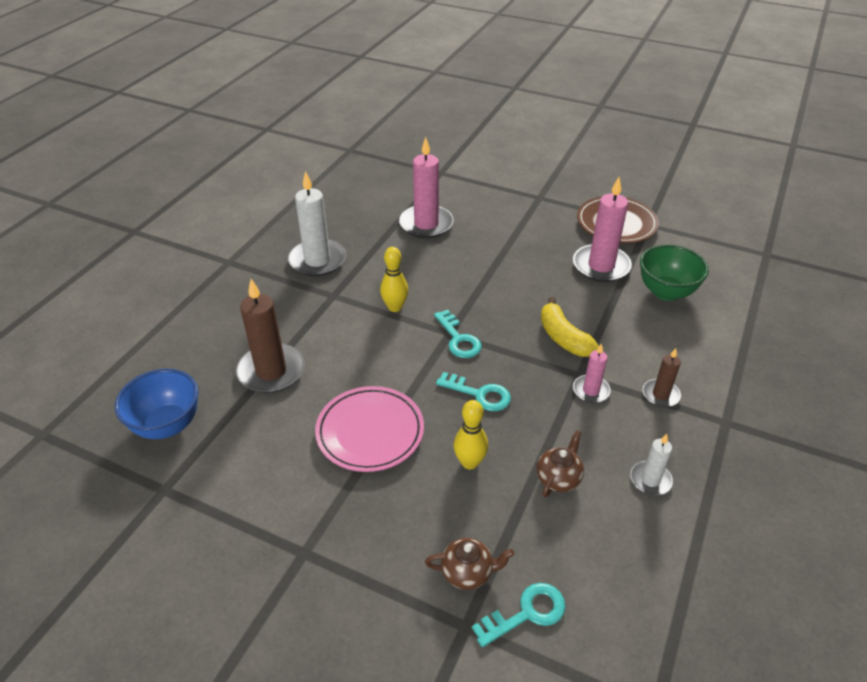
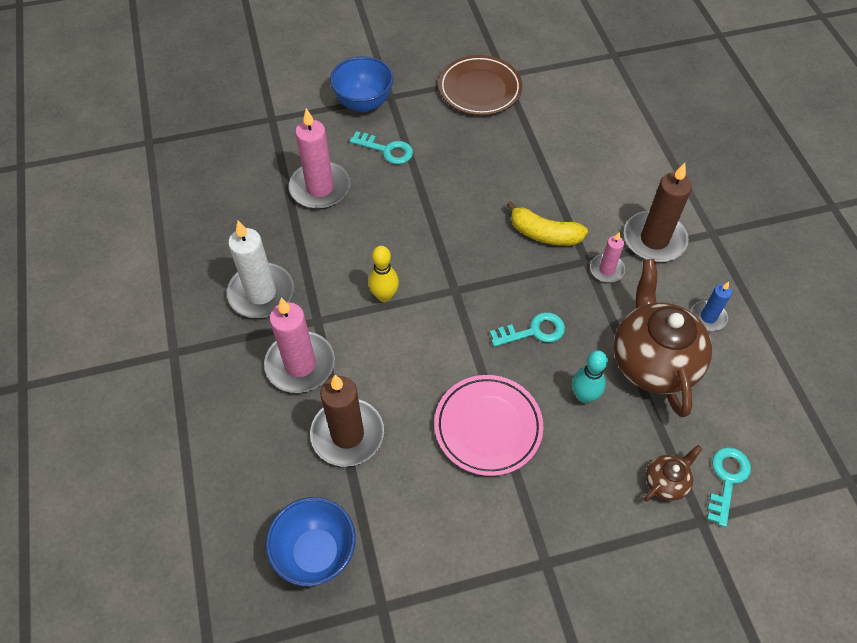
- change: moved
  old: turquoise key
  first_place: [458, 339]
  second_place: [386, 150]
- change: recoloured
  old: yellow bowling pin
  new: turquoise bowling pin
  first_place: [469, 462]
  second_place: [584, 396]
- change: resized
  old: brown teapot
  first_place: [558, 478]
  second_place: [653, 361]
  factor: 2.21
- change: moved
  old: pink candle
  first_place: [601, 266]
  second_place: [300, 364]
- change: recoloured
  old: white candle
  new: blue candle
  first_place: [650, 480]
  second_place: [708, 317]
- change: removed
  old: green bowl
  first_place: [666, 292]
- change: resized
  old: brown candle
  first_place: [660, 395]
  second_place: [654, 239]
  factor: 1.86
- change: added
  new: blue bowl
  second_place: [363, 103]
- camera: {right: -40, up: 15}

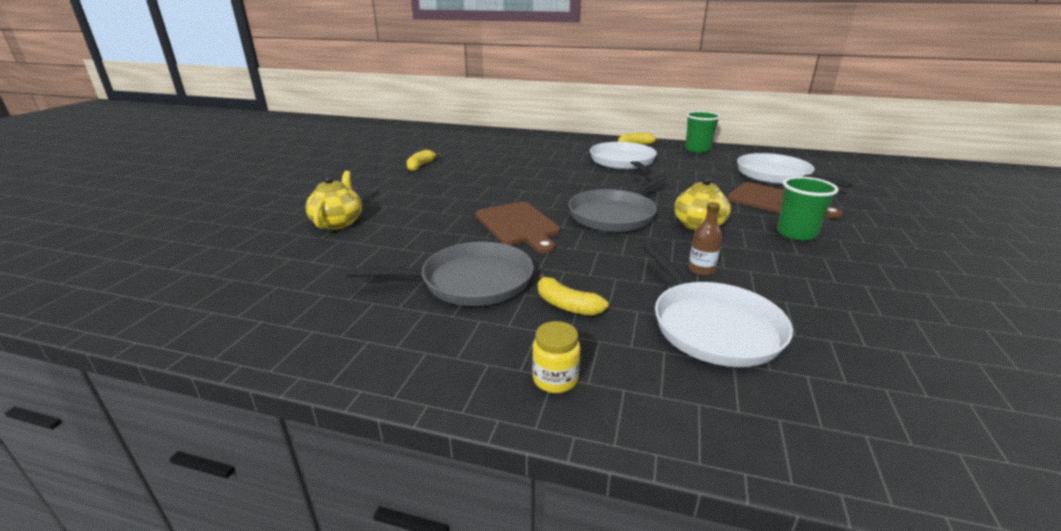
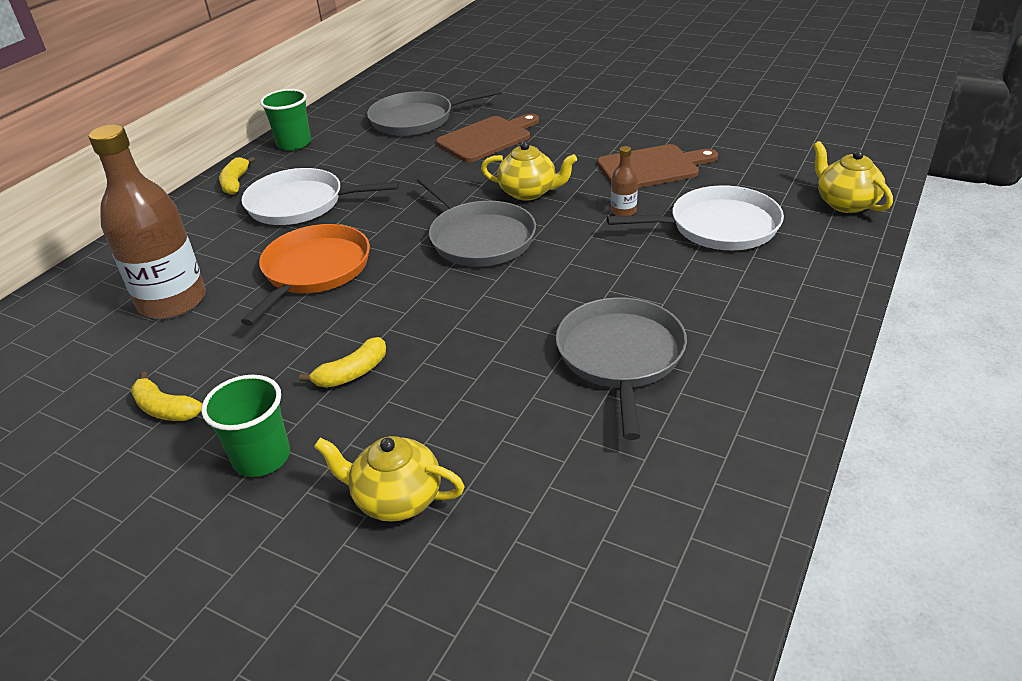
- change: moved
  old: brown cutting board
  first_place: [518, 225]
  second_place: [652, 167]
- change: removed
  old: yellow jar
  first_place: [555, 379]
- change: moved
  old: yellow banana
  first_place: [566, 305]
  second_place: [352, 373]
- change: recoloured
  old: white pan
  new: grey pan
  first_place: [776, 175]
  second_place: [416, 119]
- change: moved
  old: green cup
  first_place: [796, 233]
  second_place: [262, 457]
- change: added
  new: brown bottle
  second_place: [172, 301]
- change: added
  new: orange pan
  second_place: [314, 271]
- change: added
  new: yellow teapot
  second_place: [845, 203]
- camera: {right: -75, up: 10}

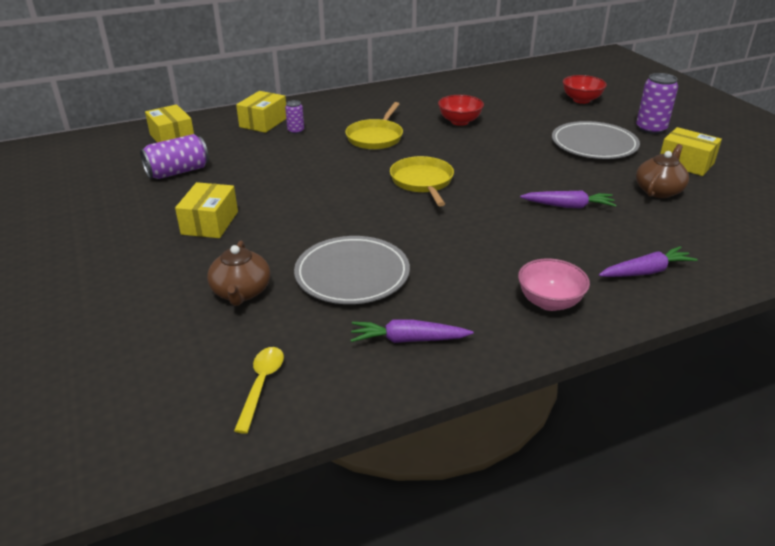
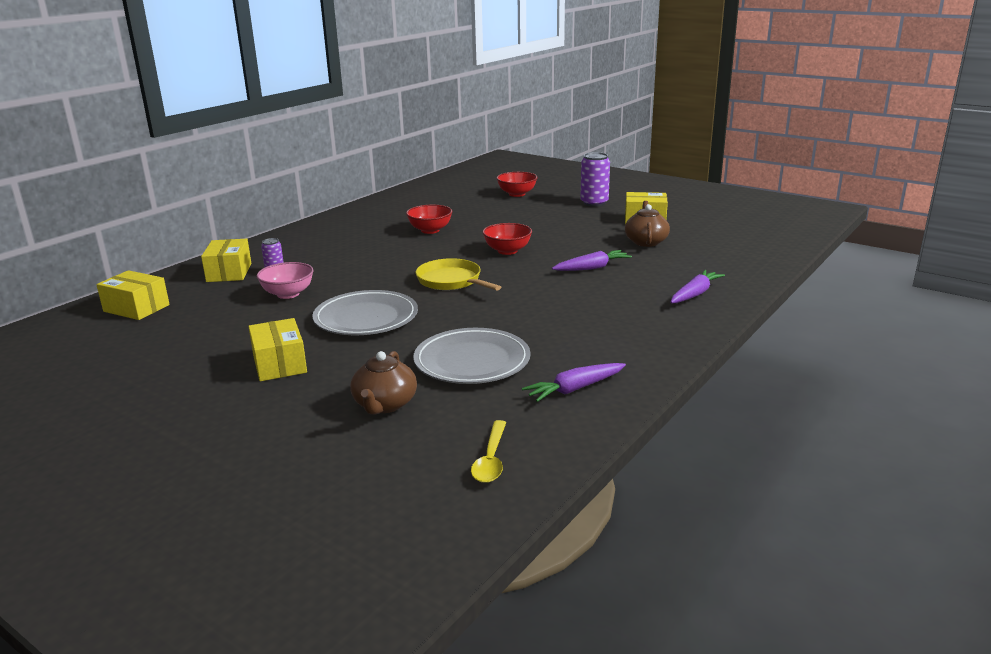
- change: removed
  old: purple can
  first_place: [178, 172]
- change: turned
  old: brown teapot
  first_place: [241, 292]
  second_place: [384, 404]
  degrees: 45
- change: turned
  old: yellow spoon
  first_place: [261, 385]
  second_place: [491, 459]
  degrees: -150
- change: removed
  old: yellow pan
  first_place: [375, 137]
- change: moved
  old: pink bowl
  first_place: [549, 302]
  second_place: [288, 294]
- change: moved
  old: grey plate
  first_place: [594, 144]
  second_place: [366, 318]
- change: added
  new: red bowl
  second_place: [507, 251]
- camera: {right: -30, up: -10}

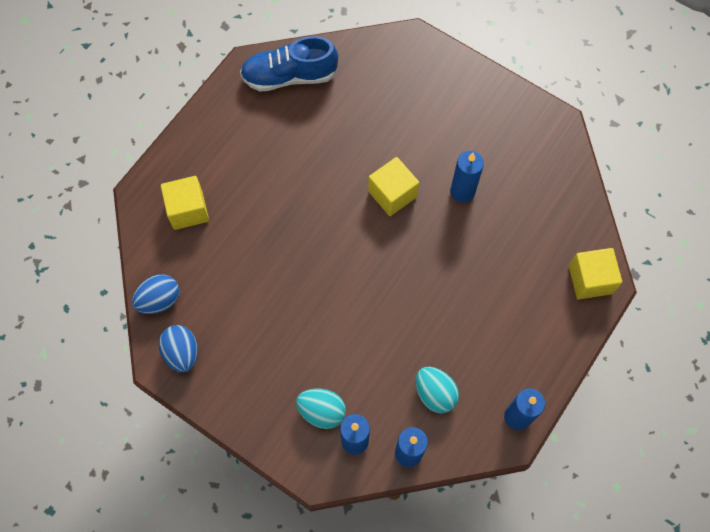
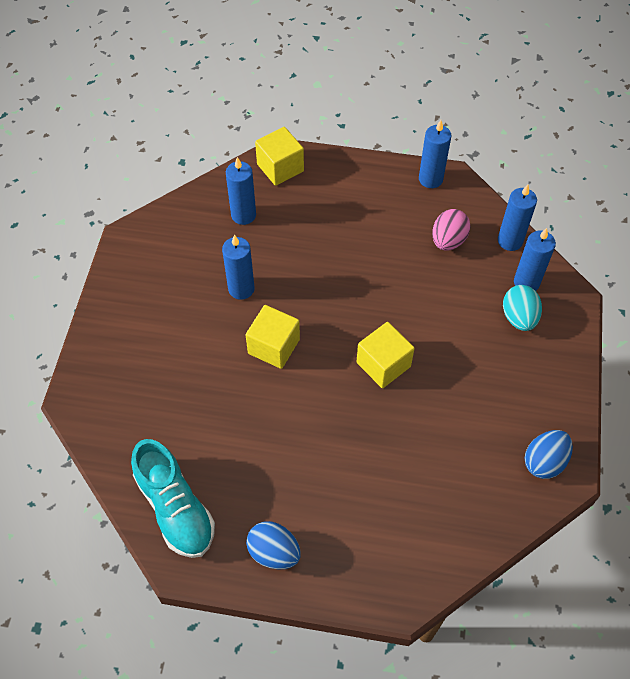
- change: moved
  old: blue egg
  first_place: [159, 300]
  second_place: [274, 552]
- change: moved
  old: yellow cube
  first_place: [188, 210]
  second_place: [383, 364]
- change: recoloured
  old: blue shoe
  new: turquoise shoe
  first_place: [289, 76]
  second_place: [175, 508]
- change: recoloured
  old: turquoise egg
  new: pink egg
  first_place: [435, 393]
  second_place: [448, 240]
- change: added
  new: blue candle
  second_place: [243, 215]
- camera: {right: -115, up: -10}

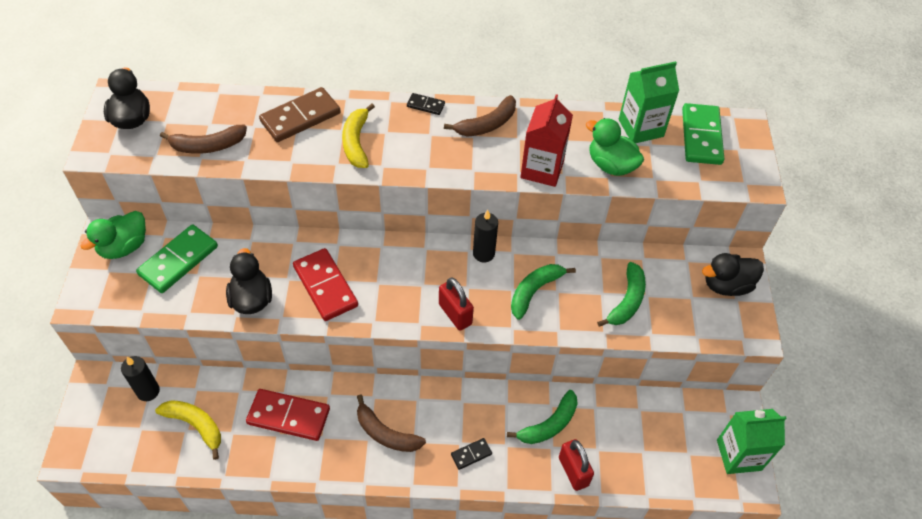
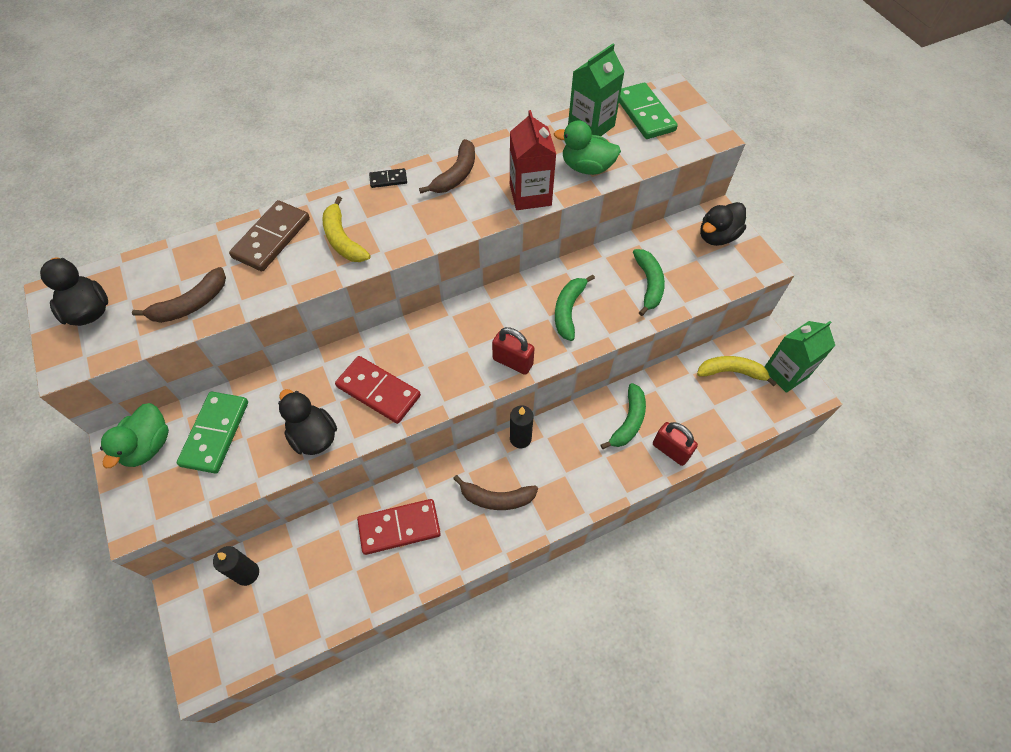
- change: moved
  old: yellow banana
  first_place: [196, 425]
  second_place: [731, 372]
- change: removed
  old: black domino
  first_place: [471, 454]
- change: moved
  old: black candle
  first_place: [483, 253]
  second_place: [520, 438]
- camera: {right: -25, up: 5}

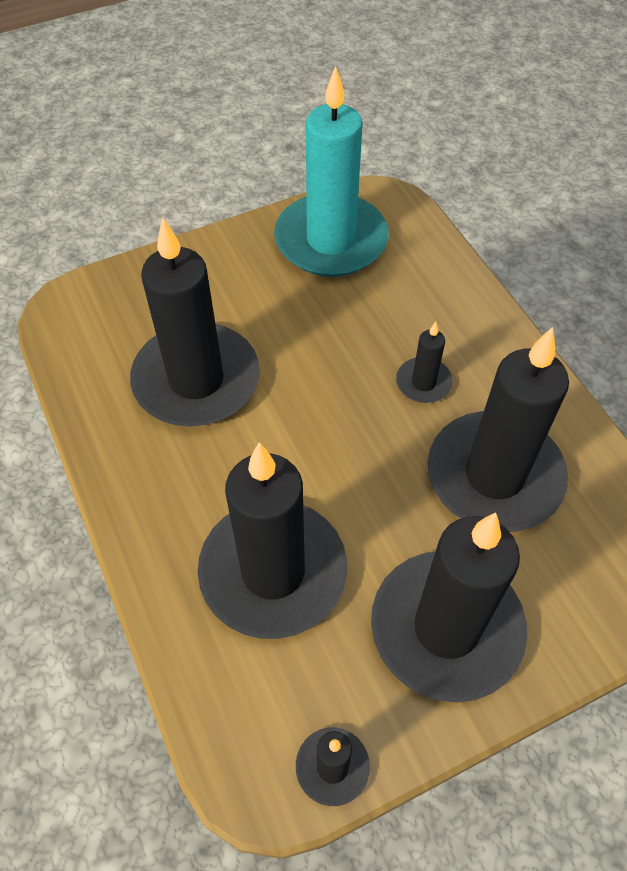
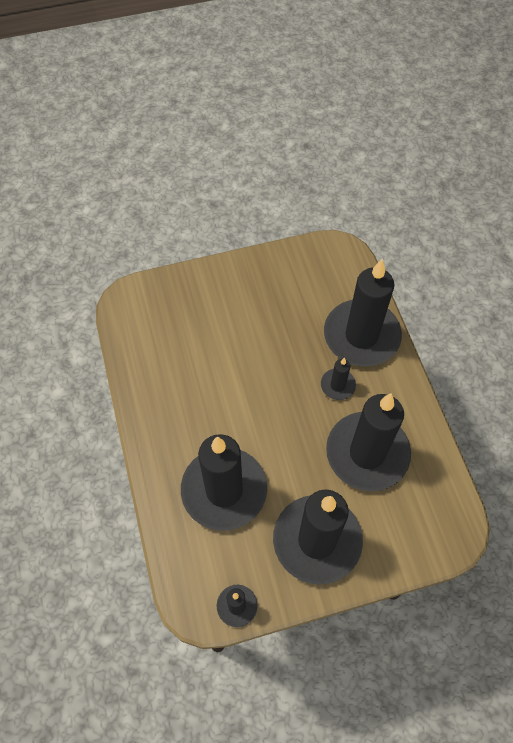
- change: moved
  old: black candle
  first_place: [196, 380]
  second_place: [361, 336]
- change: removed
  old: turquoise candle
  first_place: [331, 240]
- camera: {right: 10, up: 5}

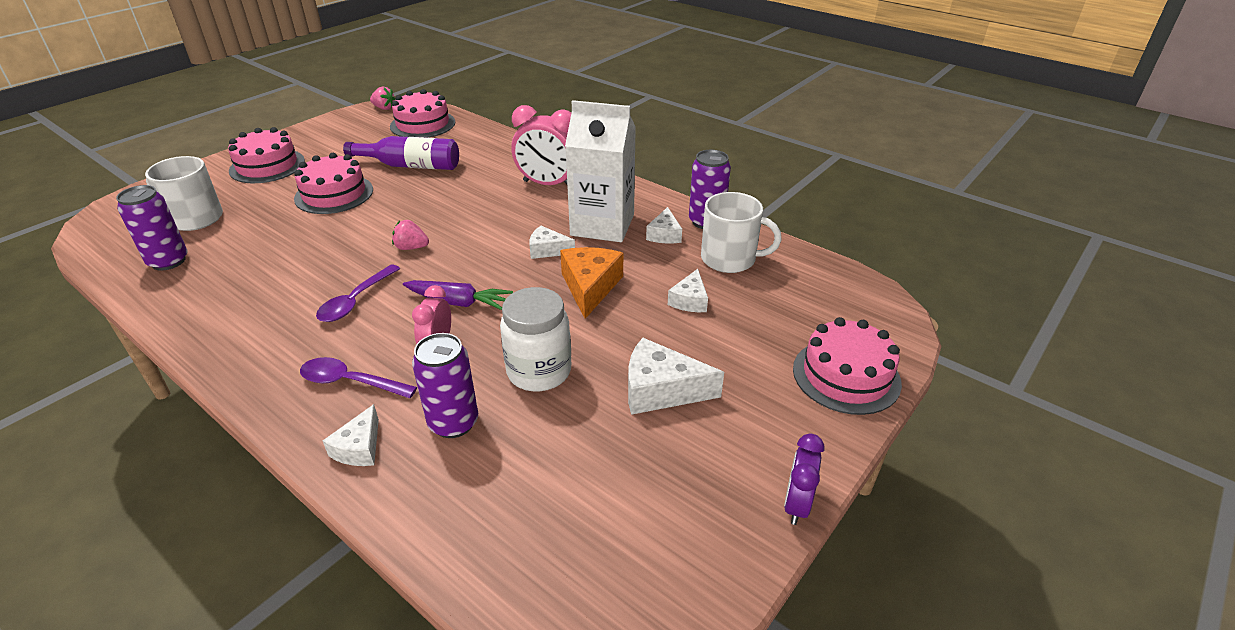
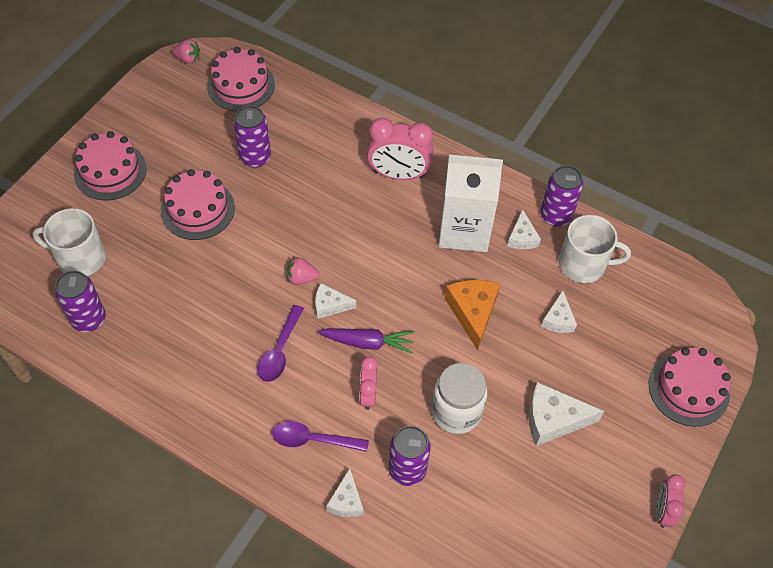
- change: replaced
  old: purple bottle
  new: purple can
  first_place: [410, 165]
  second_place: [255, 157]
- change: moved
  old: white cheese
  first_place: [547, 250]
  second_place: [330, 305]
- change: recoloured
  old: purple clock
  new: pink clock
  first_place: [796, 504]
  second_place: [662, 510]
- camera: {right: -10, up: 20}

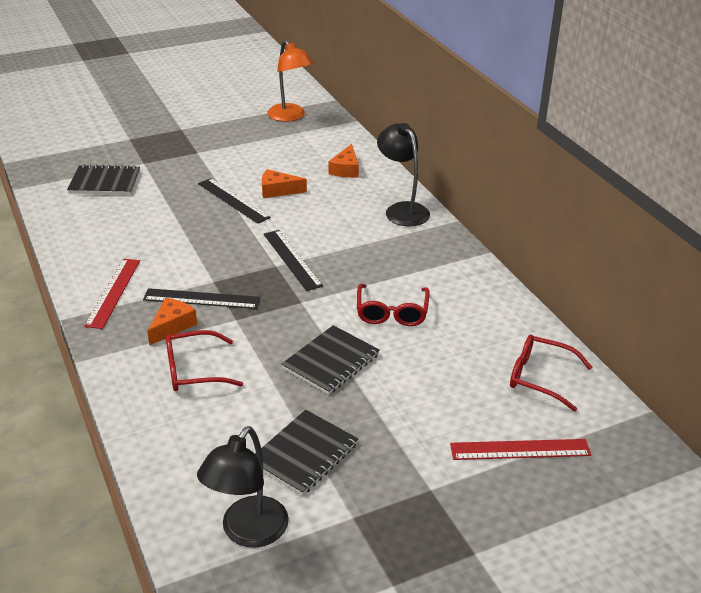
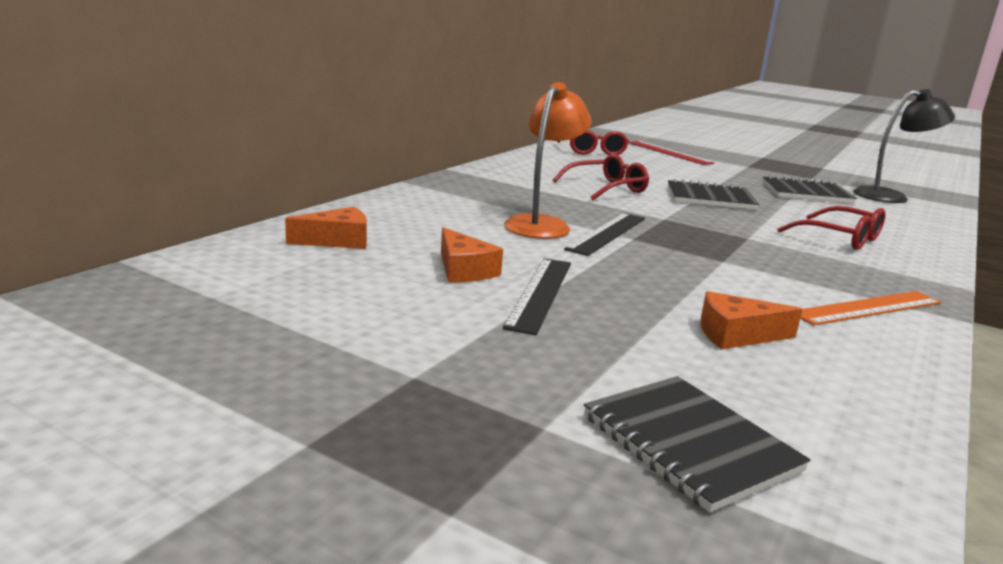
- change: recoloured
  old: red ruler
  new: orange ruler
  first_place: [113, 292]
  second_place: [868, 308]
- change: removed
  old: black ruler
  first_place: [201, 299]
- change: moved
  old: orange cheese
  first_place: [172, 326]
  second_place: [736, 335]
- change: moved
  old: orange lamp
  first_place: [290, 117]
  second_place: [542, 224]
- change: removed
  old: black lamp
  first_place: [402, 210]
- camera: {right: -125, up: -15}

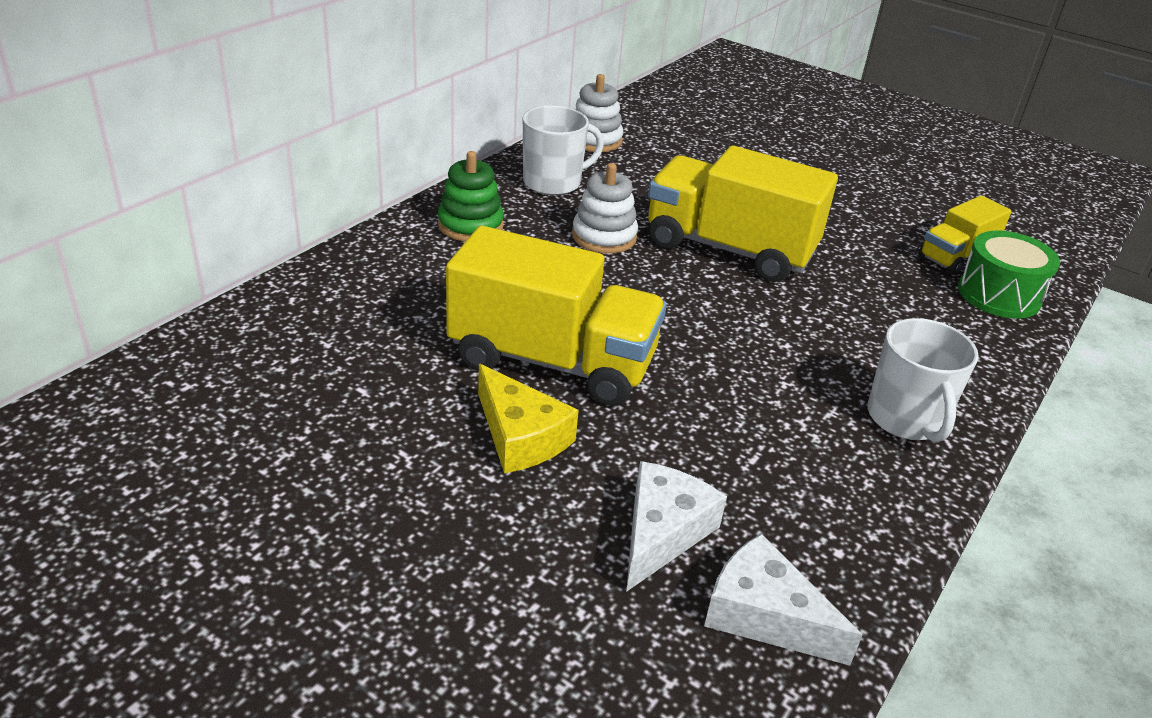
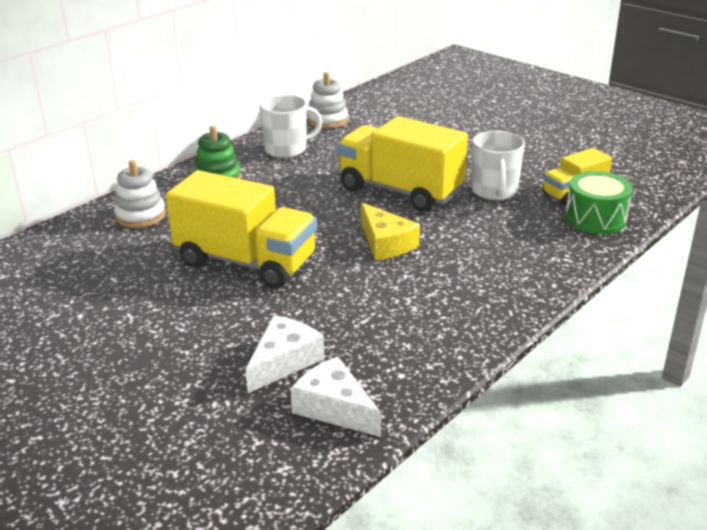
- change: moved
  old: yellow cheese
  first_place: [520, 436]
  second_place: [385, 243]
- change: moved
  old: white stacking toy
  first_place: [604, 237]
  second_place: [140, 215]
- change: moved
  old: white mug
  first_place: [906, 419]
  second_place: [494, 191]
- camera: {right: 10, up: -5}

